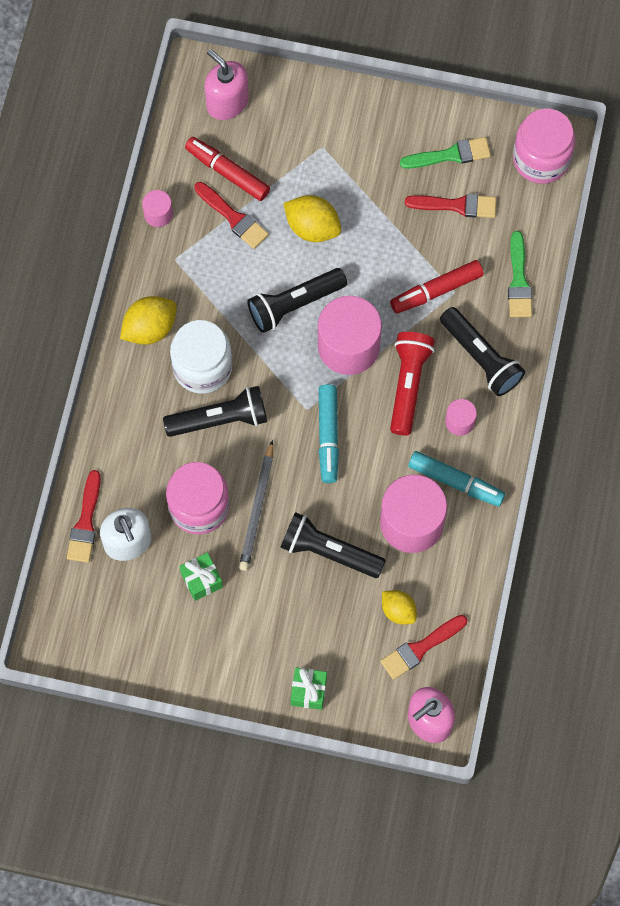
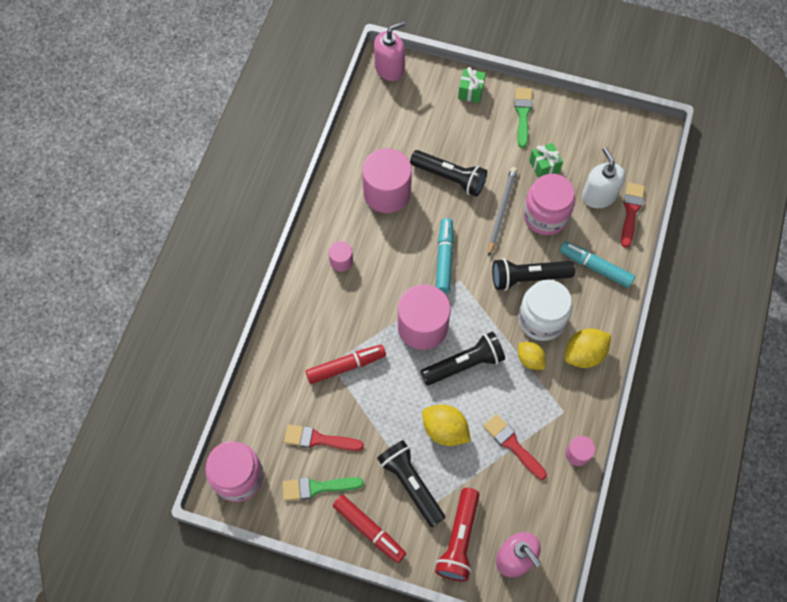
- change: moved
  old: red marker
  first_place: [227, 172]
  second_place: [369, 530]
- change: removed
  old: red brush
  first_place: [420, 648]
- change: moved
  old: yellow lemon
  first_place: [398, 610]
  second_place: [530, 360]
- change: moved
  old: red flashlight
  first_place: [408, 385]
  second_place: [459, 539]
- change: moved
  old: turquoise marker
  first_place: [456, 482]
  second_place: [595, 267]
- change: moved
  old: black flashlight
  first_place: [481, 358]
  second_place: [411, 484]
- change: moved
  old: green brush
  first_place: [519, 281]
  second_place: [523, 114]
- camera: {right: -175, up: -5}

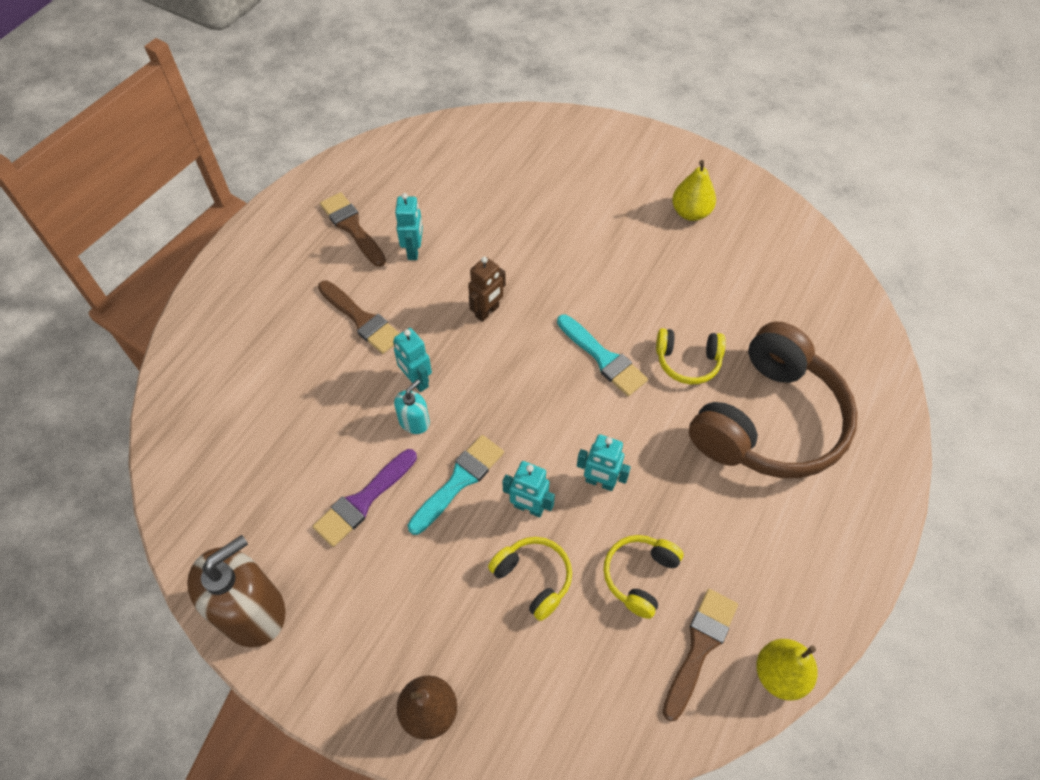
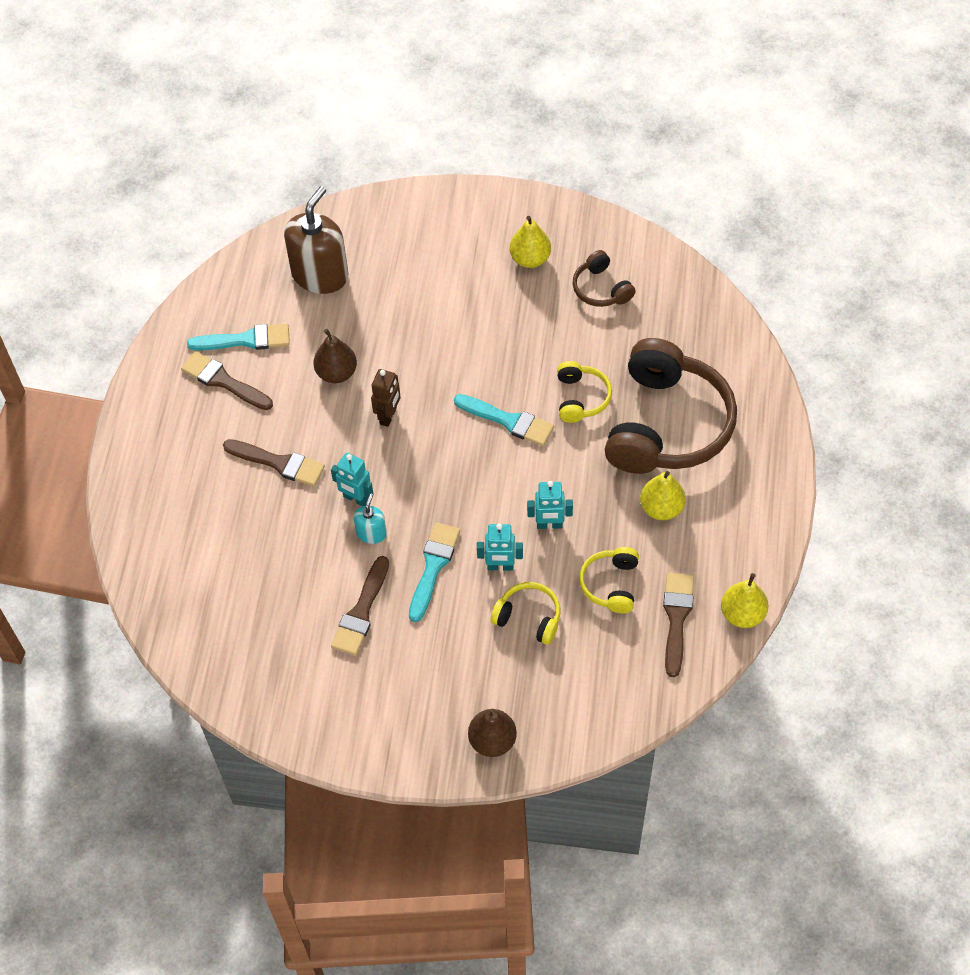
- change: moved
  old: brown soap dispenser
  first_place: [252, 611]
  second_place: [320, 275]
- change: recoloured
  old: purple brush
  new: brown brush
  first_place: [363, 500]
  second_place: [361, 612]
- change: removed
  old: turquoise robot
  first_place: [414, 250]
- change: turned
  old: yellow headphones
  first_place: [688, 361]
  second_place: [581, 398]
  degrees: -75
- change: added
  new: turquoise brush
  second_place: [246, 340]
- change: added
  new: brown pear
  second_place: [336, 373]
- change: added
  new: brown headphones
  second_place: [601, 288]
- change: added
  new: yellow pear
  second_place: [661, 508]
- camera: {right: -20, up: 0}

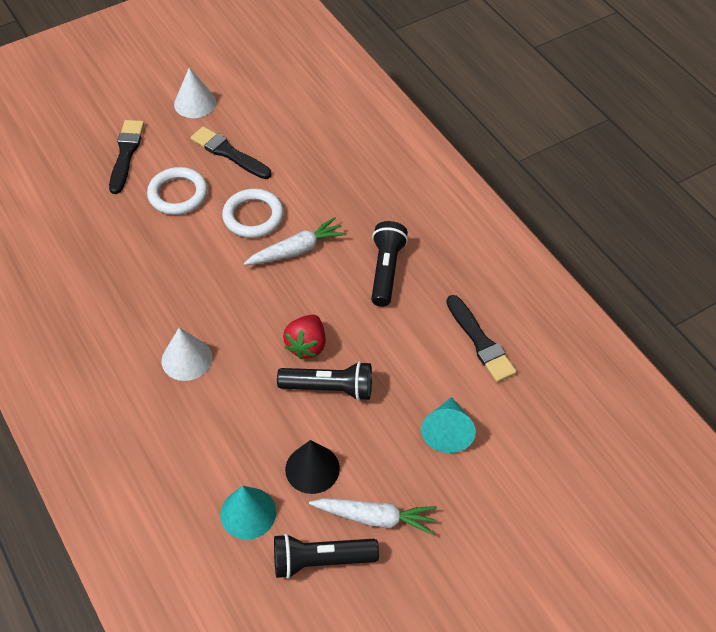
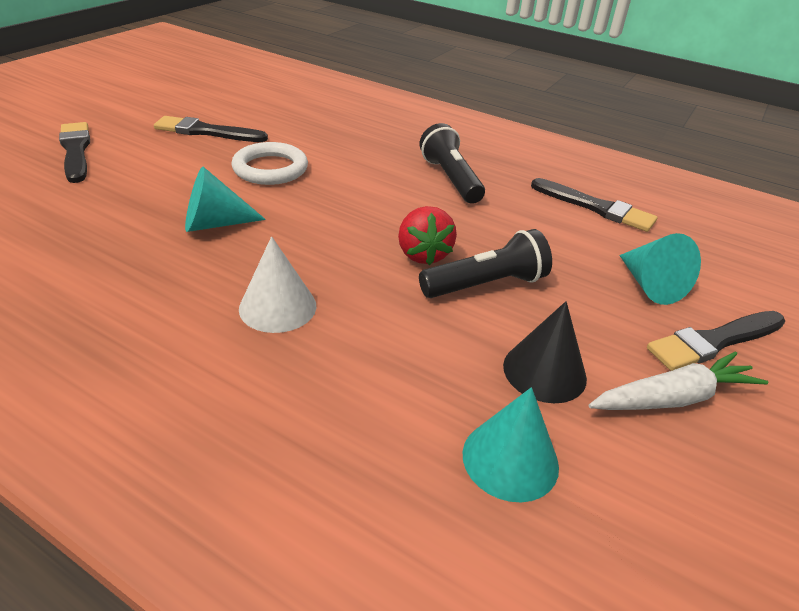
- change: removed
  old: white ring
  first_place: [178, 194]
- change: removed
  old: white cone
  first_place: [195, 103]
- change: removed
  old: white carrot
  first_place: [297, 250]
- change: removed
  old: black flashlight
  first_place: [320, 560]
- change: added
  new: turquoise cone
  second_place: [215, 224]
- change: added
  new: black brush
  second_place: [713, 342]
- camera: {right: -30, up: -15}

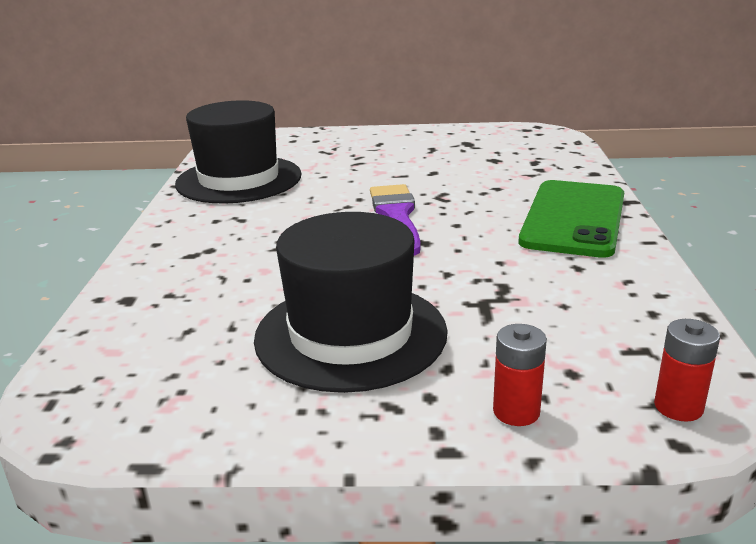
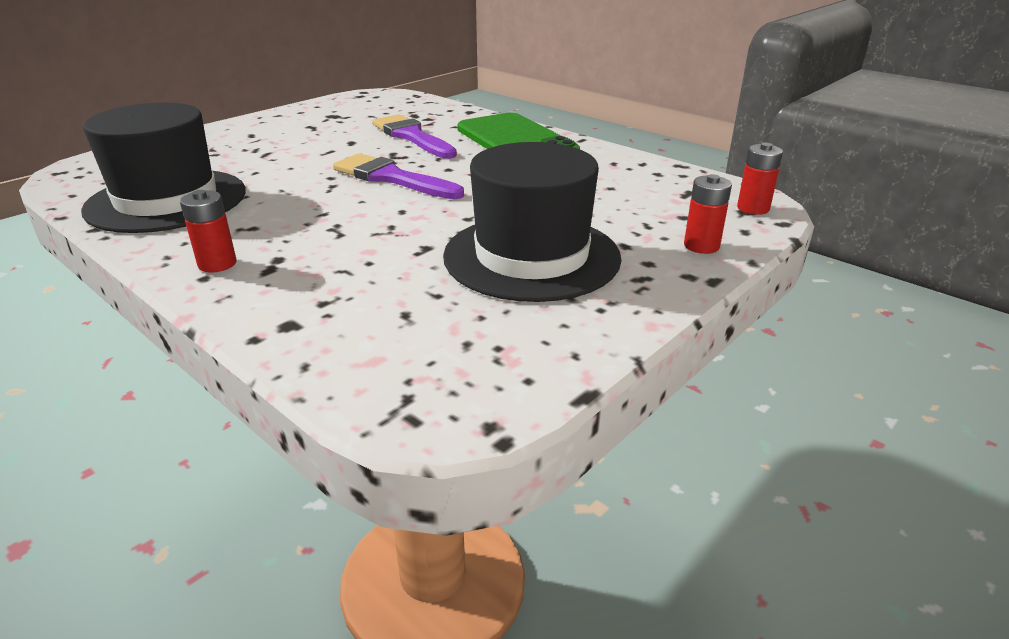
- change: added
  new: red battery
  second_place: [217, 264]
- change: added
  new: purple brush
  second_place: [412, 136]
- camera: {right: -50, up: 5}

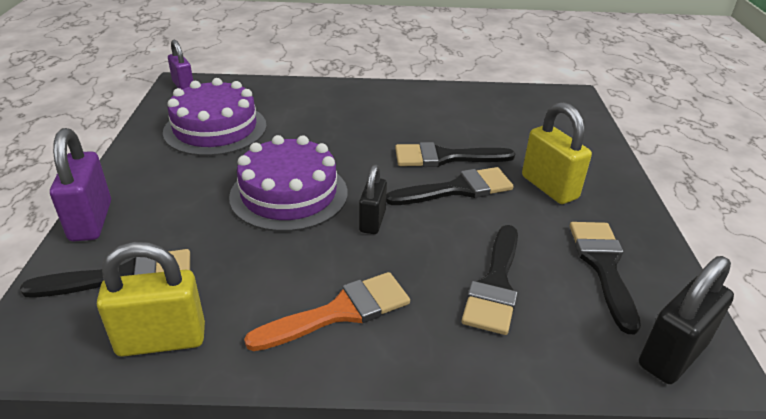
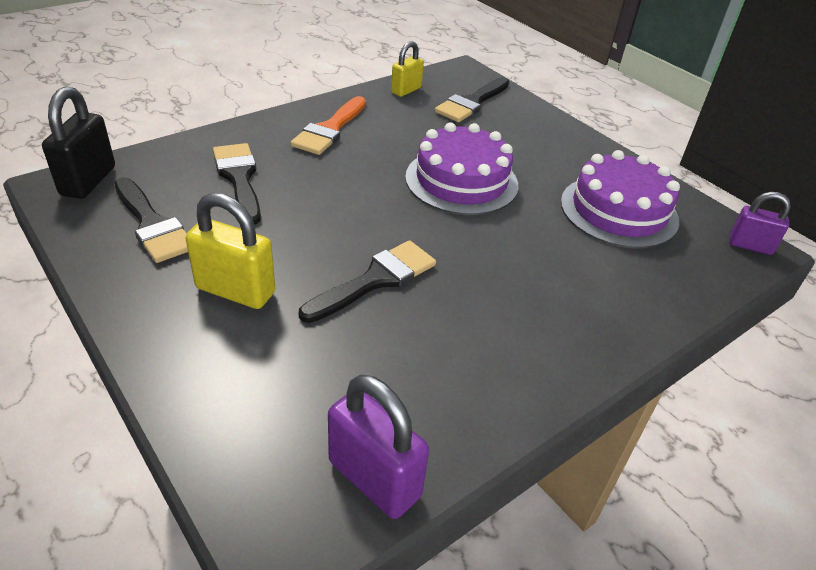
- change: moved
  old: purple padlock
  first_place: [91, 221]
  second_place: [374, 479]
- change: resized
  old: yellow padlock
  first_place: [162, 340]
  second_place: [406, 90]
  factor: 0.65
- change: removed
  old: black padlock
  first_place: [372, 221]
- change: removed
  old: black brush
  first_place: [458, 189]
- camera: {right: 140, up: 5}

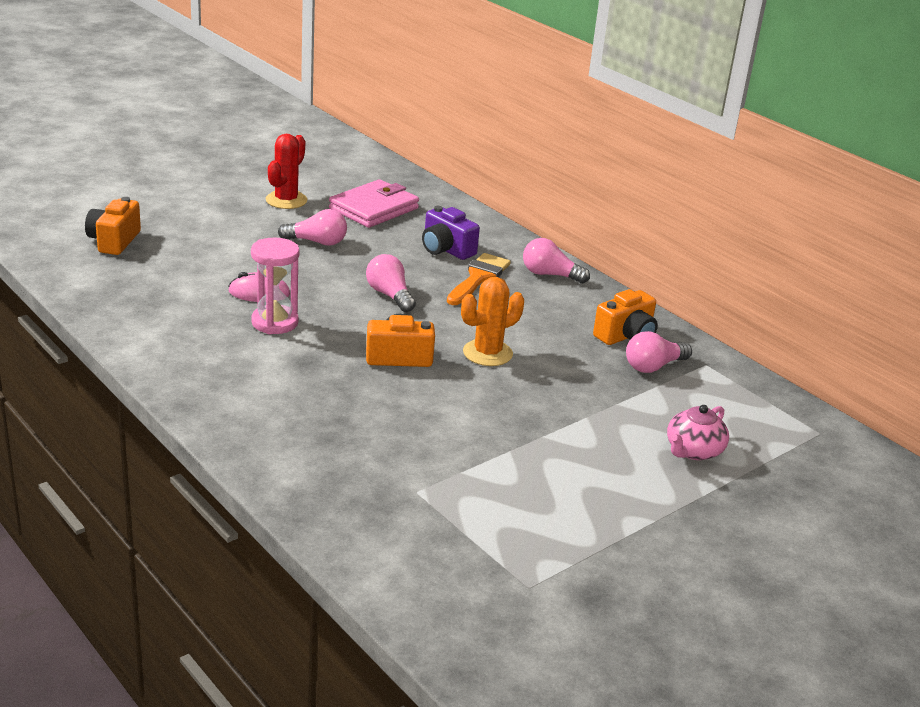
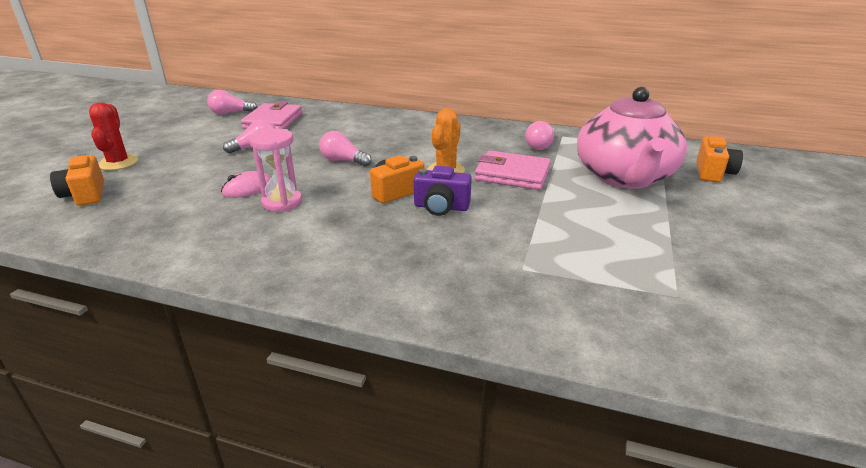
- change: moved
  old: red cactus
  first_place: [286, 200]
  second_place: [118, 163]
- change: moved
  old: purple camera
  first_place: [446, 249]
  second_place: [441, 207]
- change: removed
  old: orange brush
  first_place: [478, 278]
- change: moved
  old: pink light bulb
  first_place: [550, 275]
  second_place: [230, 113]
- change: moved
  old: orange camera
  first_place: [626, 336]
  second_place: [713, 173]
- change: resized
  old: pink teapot
  first_place: [693, 451]
  second_place: [624, 177]
  factor: 2.39
- change: added
  new: pink wallet
  second_place: [512, 175]
- camera: {right: -30, up: 0}

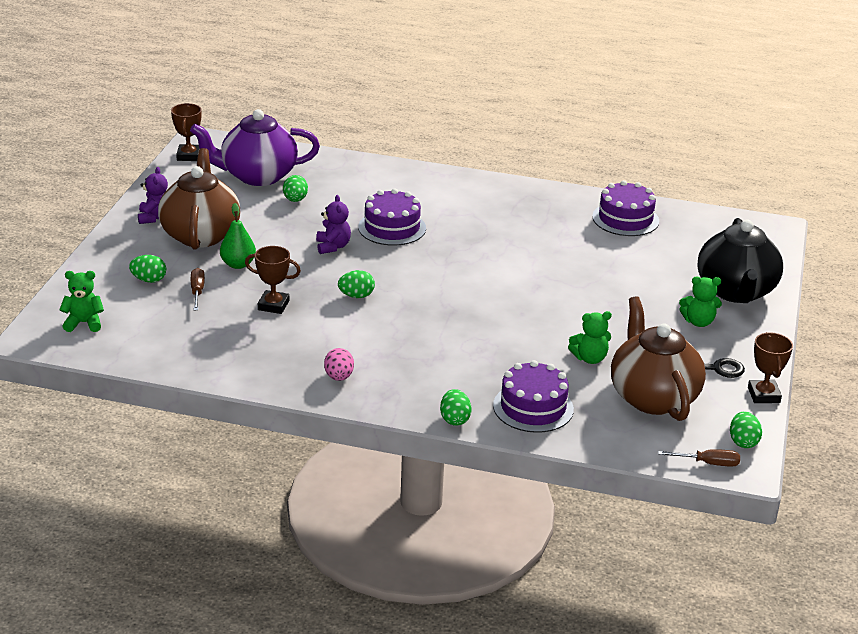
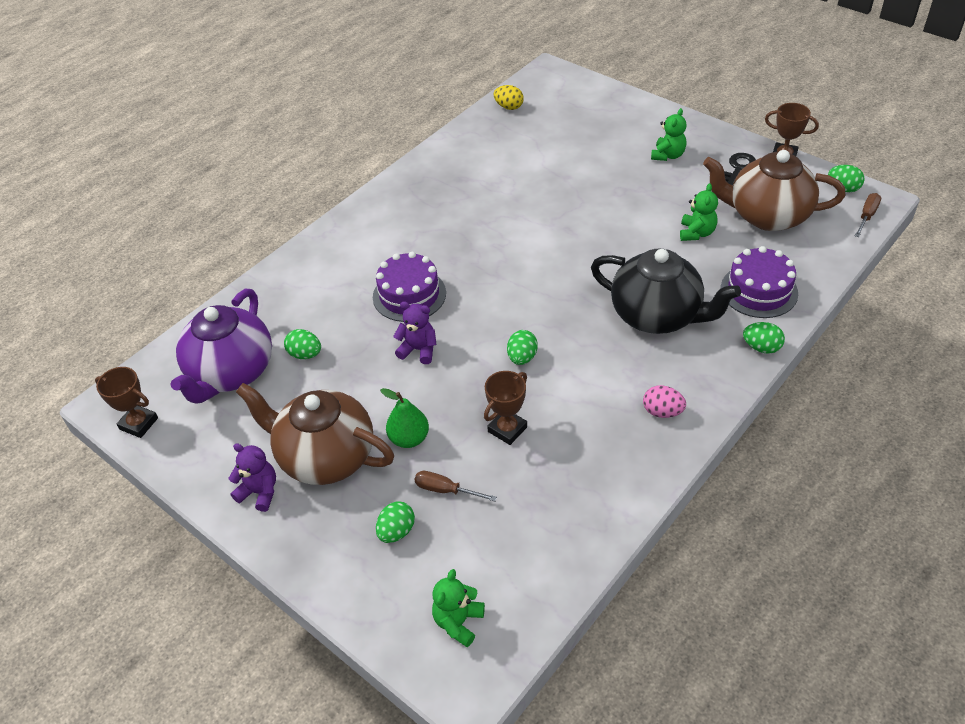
- change: removed
  old: purple cake
  first_place: [625, 219]
- change: moved
  old: black teapot
  first_place: [736, 291]
  second_place: [657, 315]
- change: added
  new: yellow egg
  second_place: [509, 107]
- camera: {right: -60, up: 15}

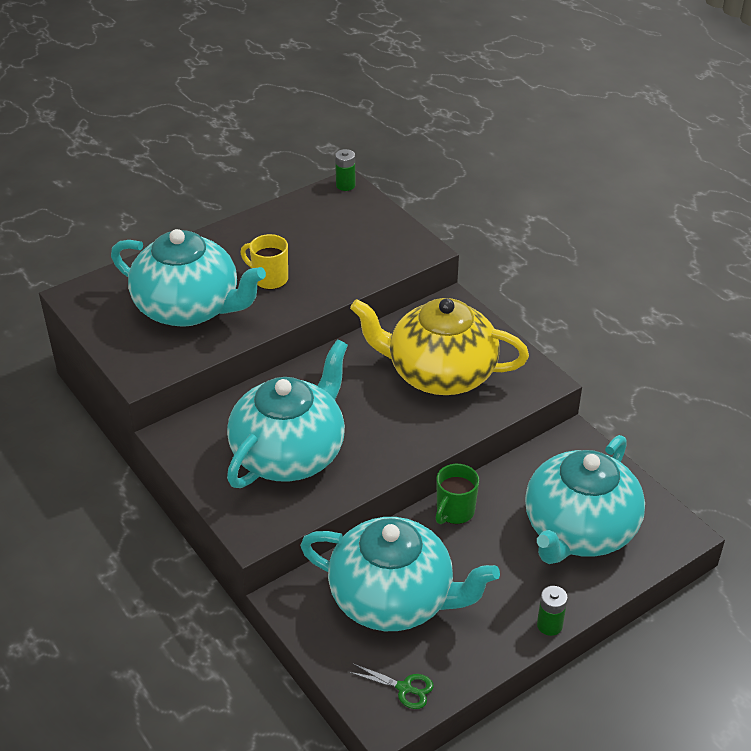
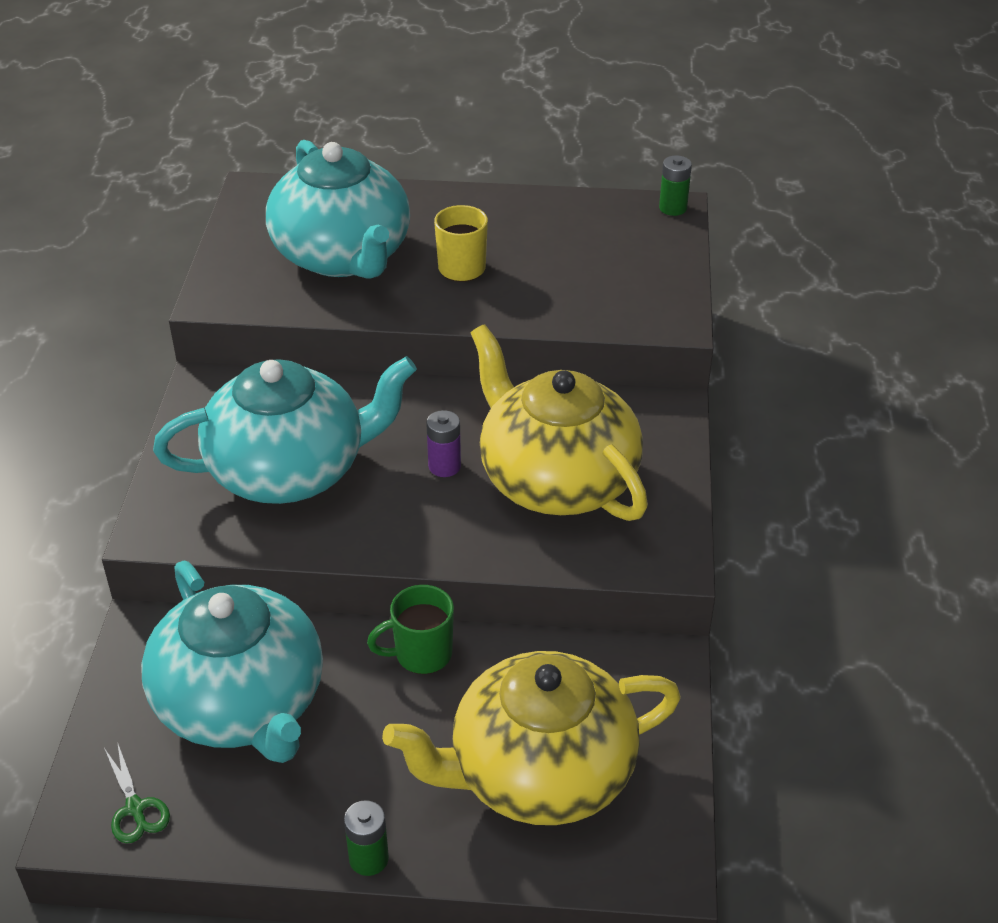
- change: recoloured
  old: turquoise teapot
  new: yellow teapot
  first_place: [578, 530]
  second_place: [539, 773]
- change: added
  new: purple battery
  second_place: [444, 466]
- camera: {right: 40, up: 0}

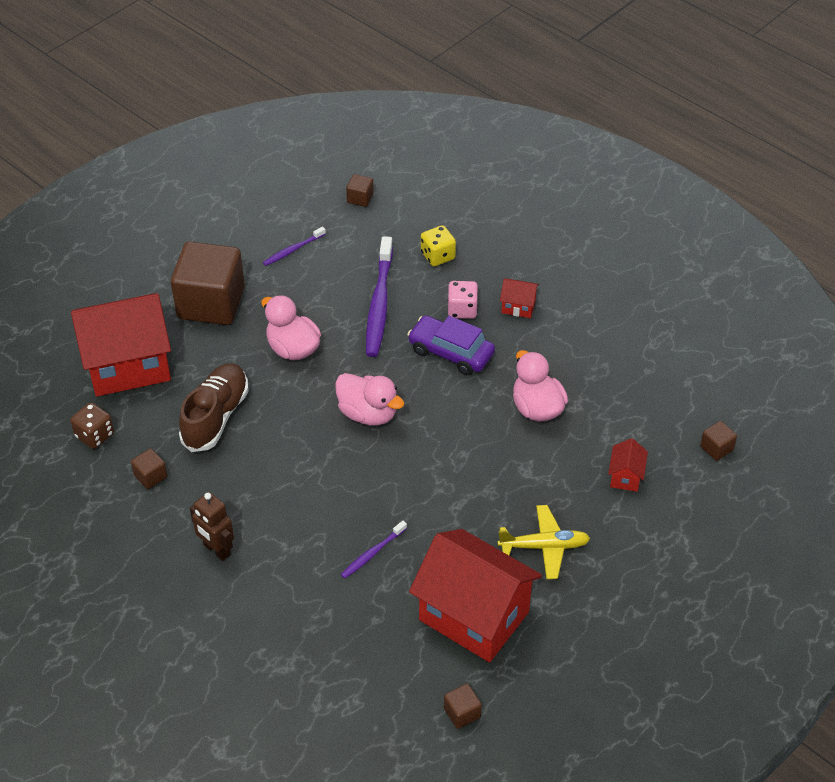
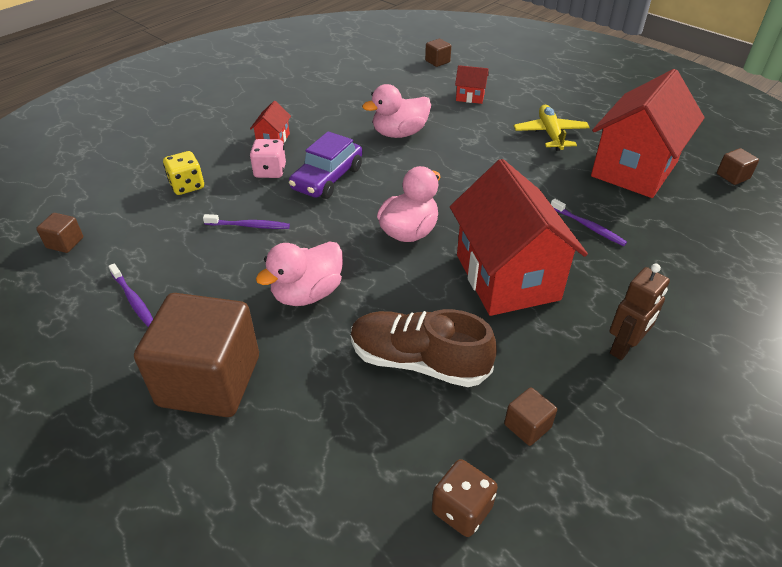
- change: moved
  old: red house
  first_place: [128, 366]
  second_place: [507, 277]
- change: resized
  old: purple toothbrush
  first_place: [379, 304]
  second_place: [249, 226]
  factor: 0.5
- camera: {right: -90, up: -5}

